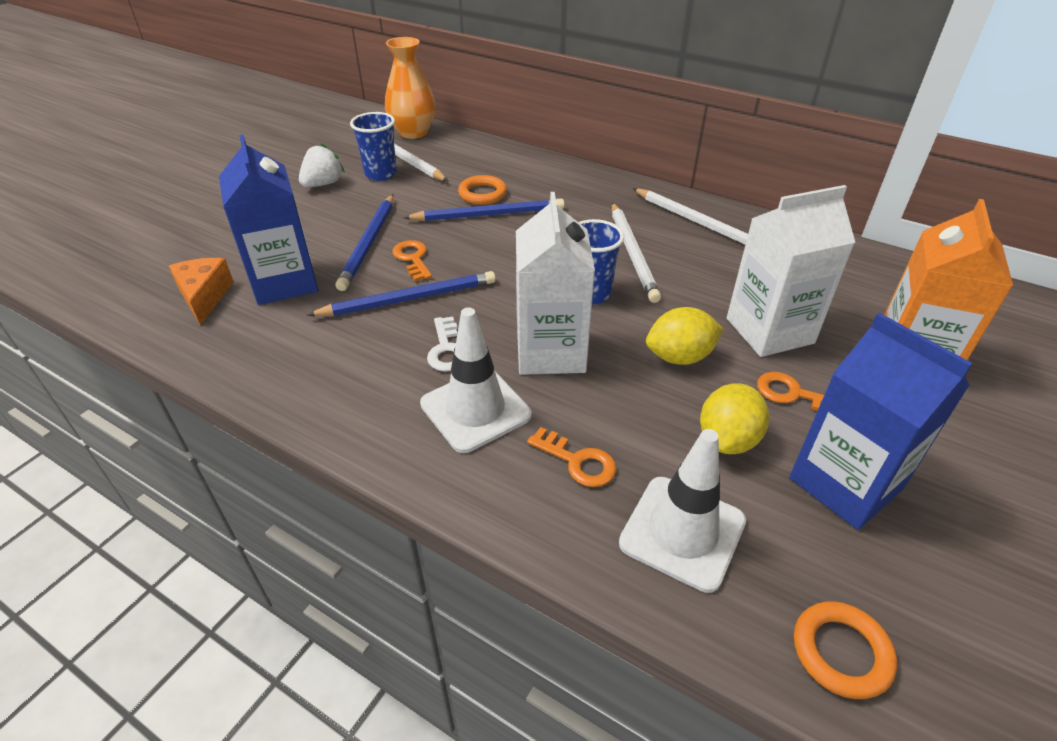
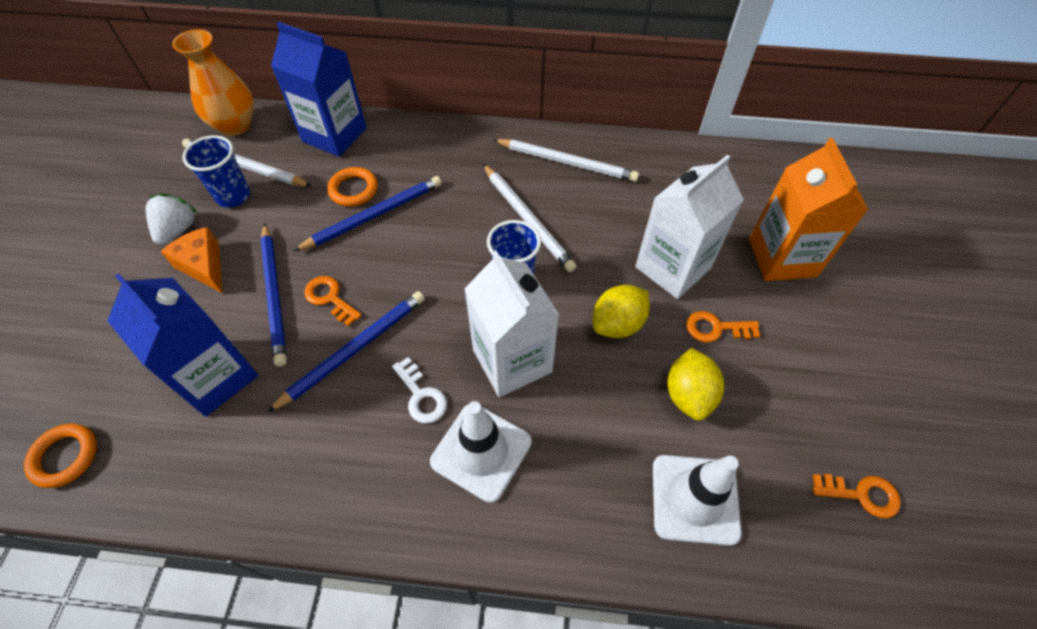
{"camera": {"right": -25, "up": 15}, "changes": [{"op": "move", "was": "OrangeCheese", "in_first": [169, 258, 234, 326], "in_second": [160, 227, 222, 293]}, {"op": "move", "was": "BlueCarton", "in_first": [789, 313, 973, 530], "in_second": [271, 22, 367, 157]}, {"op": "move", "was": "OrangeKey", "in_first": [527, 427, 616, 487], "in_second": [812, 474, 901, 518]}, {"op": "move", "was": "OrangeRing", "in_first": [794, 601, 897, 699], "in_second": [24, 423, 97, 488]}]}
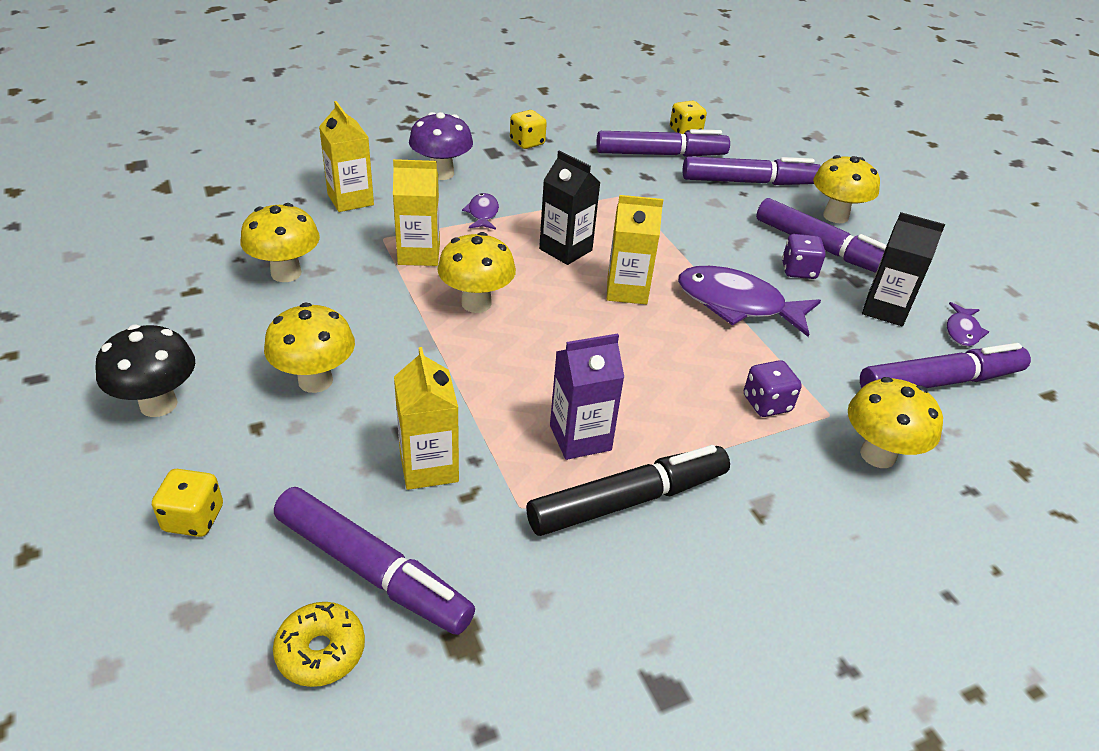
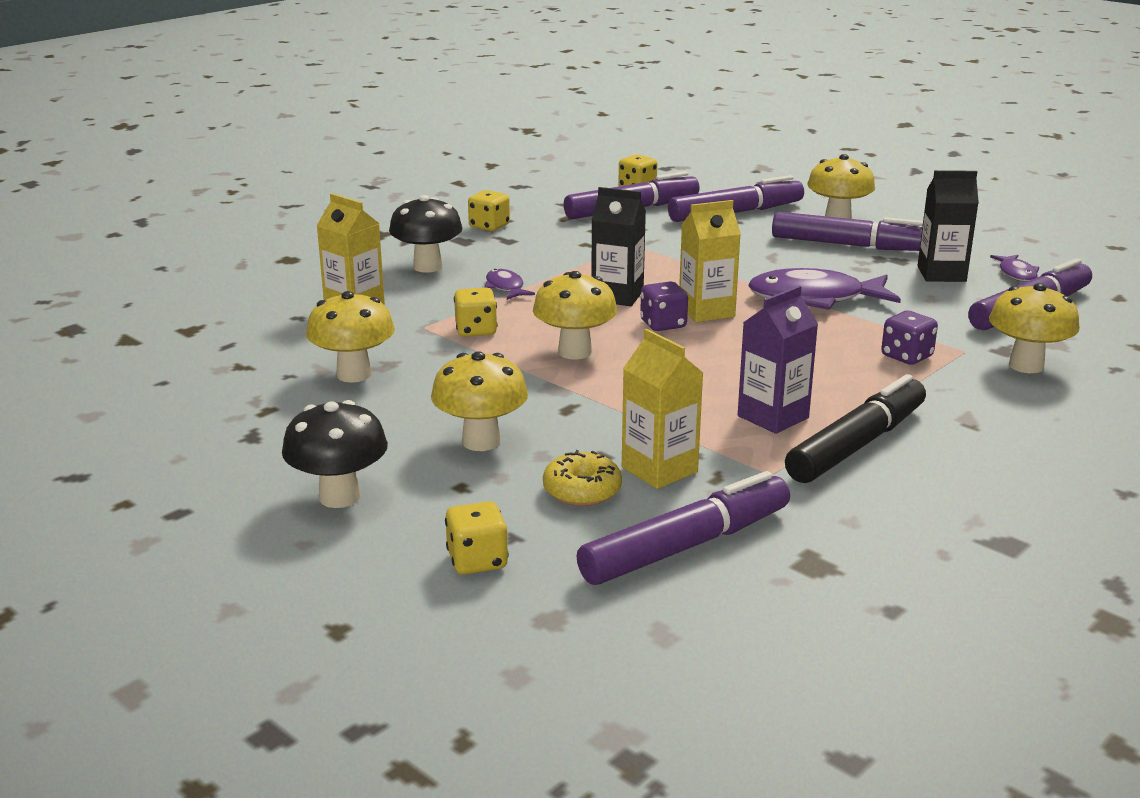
{"camera": {"right": -20, "up": -15}, "changes": [{"op": "recolor", "was": "PurpleMushroom", "now": "BlackMushroom", "in_first": [409, 112, 473, 180], "in_second": [389, 195, 463, 273]}, {"op": "replace", "was": "YellowCarton", "now": "YellowDice", "in_first": [393, 159, 440, 266], "in_second": [454, 288, 497, 337]}, {"op": "move", "was": "PurpleDice", "in_first": [782, 234, 826, 279], "in_second": [640, 282, 688, 331]}, {"op": "rotate", "was": "PurpleMarker", "in_first": [274, 487, 475, 635], "in_second": [577, 471, 790, 585], "clockwise": -45}, {"op": "move", "was": "YellowDonut", "in_first": [273, 602, 365, 687], "in_second": [543, 450, 622, 506]}]}
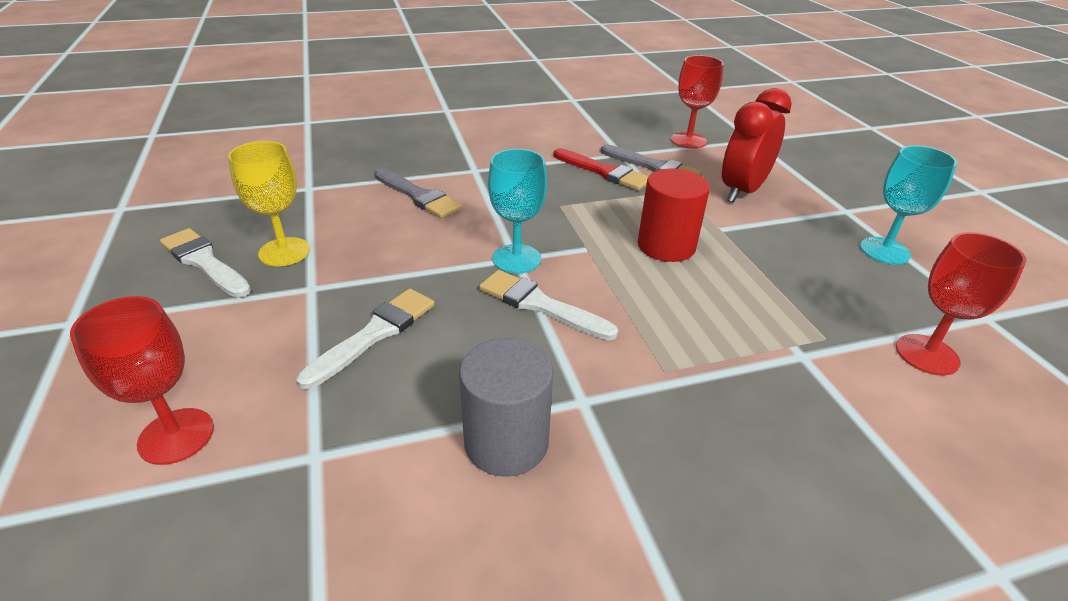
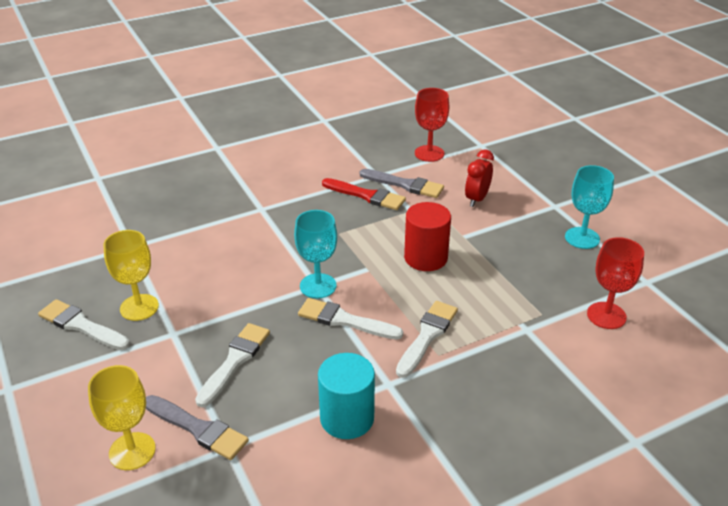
{"camera": {"right": -10, "up": 0}, "changes": [{"op": "resize", "was": "RedClock", "in_first": [722, 88, 792, 203], "in_second": [465, 150, 494, 207], "ratio": 0.66}, {"op": "move", "was": "GreyBrush", "in_first": [374, 168, 462, 218], "in_second": [146, 395, 249, 460]}, {"op": "recolor", "was": "RedGoblet", "now": "YellowGoblet", "in_first": [70, 296, 214, 465], "in_second": [88, 365, 156, 470]}, {"op": "recolor", "was": "GreyCylinder", "now": "TurquoiseCylinder", "in_first": [459, 338, 553, 477], "in_second": [318, 353, 375, 439]}, {"op": "insert", "now": "WhiteBrush", "in_second": [396, 301, 458, 378]}]}
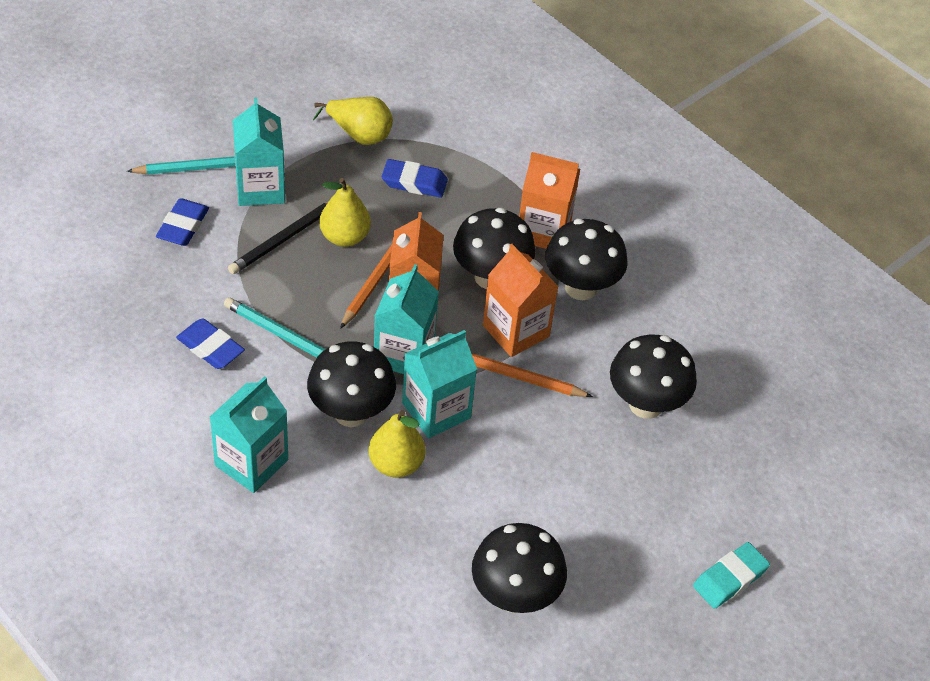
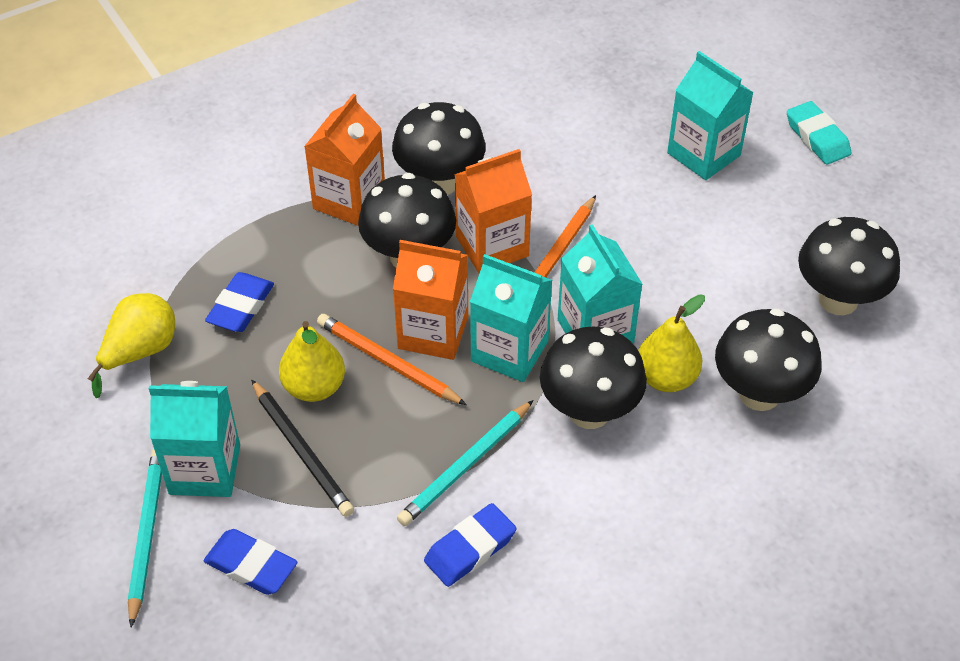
{"camera": {"right": -75, "up": 0}, "changes": [{"op": "move", "was": "BlackMushroom", "in_first": [610, 335, 697, 419], "in_second": [715, 308, 822, 411]}, {"op": "move", "was": "TurquoiseCarton", "in_first": [210, 376, 288, 493], "in_second": [667, 51, 754, 180]}]}
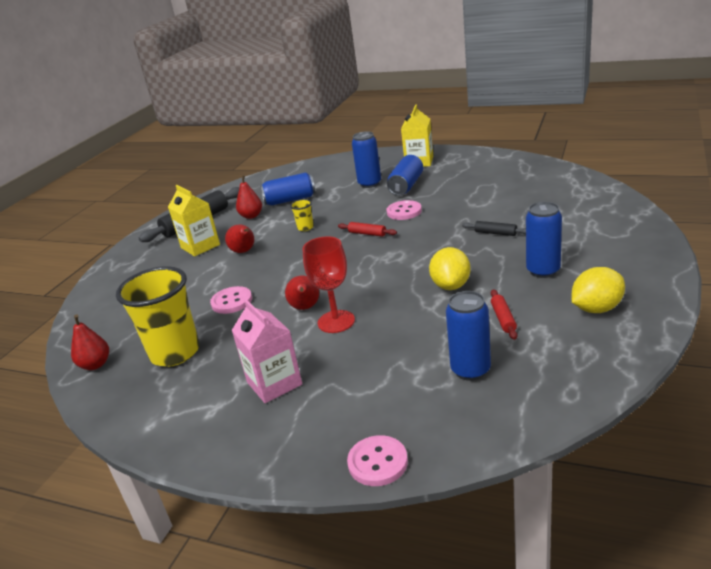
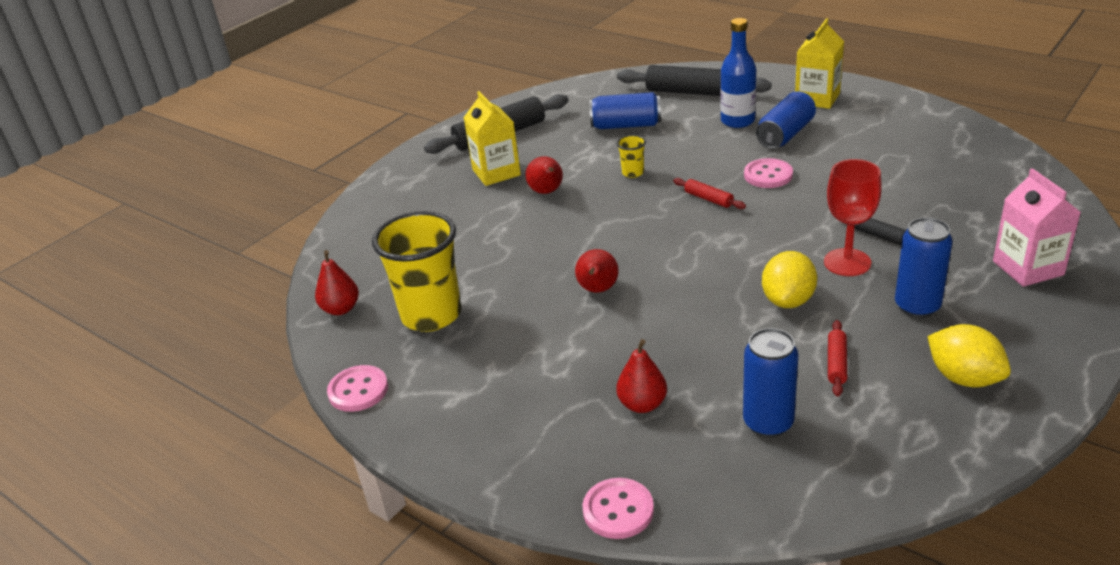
{"camera": {"right": 15, "up": 5}, "changes": [{"op": "replace", "was": "BlueCan", "now": "BlueBottle", "in_first": [352, 131, 381, 188], "in_second": [720, 18, 756, 128]}, {"op": "move", "was": "RedPear", "in_first": [236, 175, 262, 219], "in_second": [616, 339, 667, 413]}, {"op": "move", "was": "RedGoblet", "in_first": [303, 236, 355, 333], "in_second": [824, 159, 882, 276]}, {"op": "rotate", "was": "YellowLemon", "in_first": [572, 267, 625, 313], "in_second": [927, 324, 1011, 387], "clockwise": 60}, {"op": "move", "was": "PinkButton", "in_first": [210, 286, 252, 314], "in_second": [327, 365, 388, 412]}, {"op": "move", "was": "PinkCarton", "in_first": [232, 299, 302, 403], "in_second": [993, 168, 1081, 287]}, {"op": "insert", "now": "BlackRollingPin", "in_second": [617, 65, 772, 96]}]}
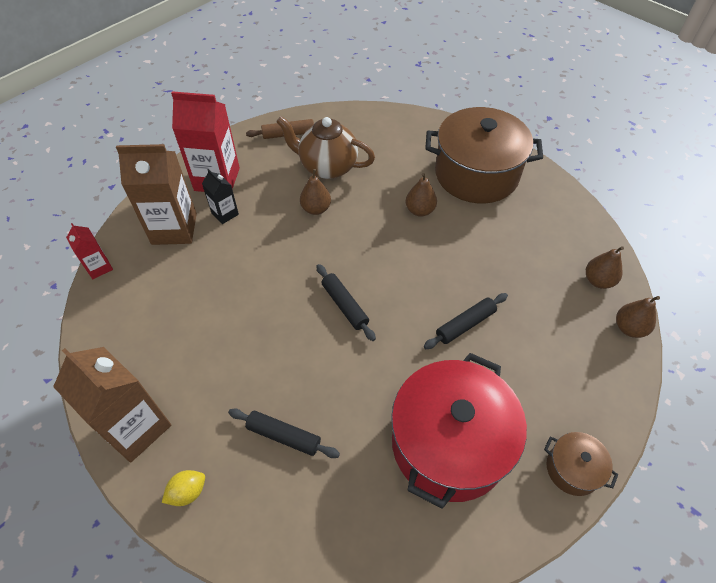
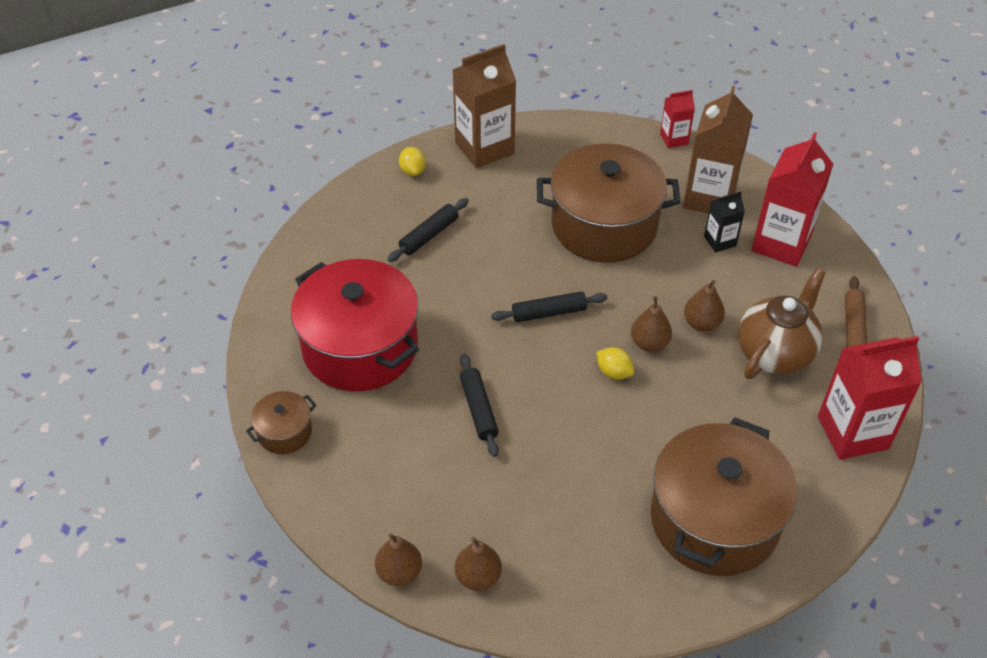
{"camera": {"right": 110, "up": -5}, "changes": [{"op": "move", "was": "BrownPear", "in_first": [405, 173, 437, 217], "in_second": [631, 296, 672, 352]}, {"op": "insert", "now": "BrownPot", "in_second": [537, 143, 681, 263]}, {"op": "insert", "now": "RedCarton", "in_second": [818, 336, 922, 460]}, {"op": "insert", "now": "YellowLemon", "in_second": [596, 347, 634, 380]}]}
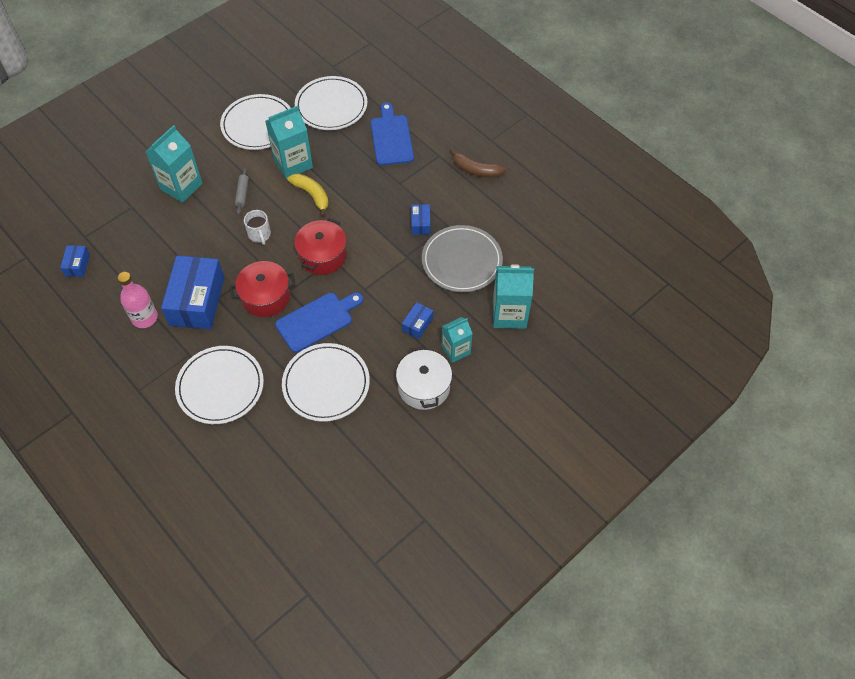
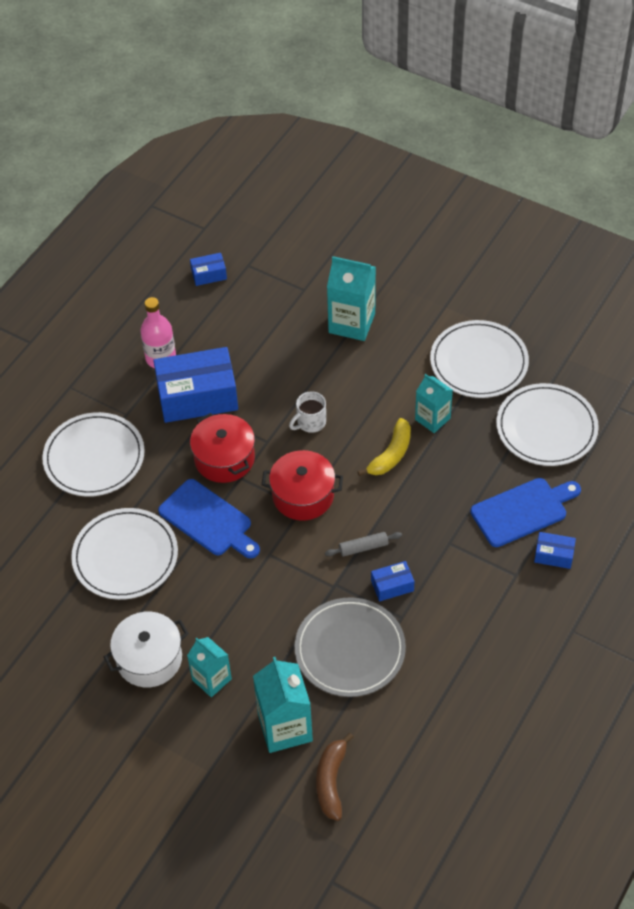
{"camera": {"right": 75, "up": -5}, "changes": [{"op": "resize", "was": "TurquoiseCarton", "in_first": [265, 106, 313, 179], "in_second": [415, 374, 453, 433], "ratio": 0.64}, {"op": "move", "was": "BrownBanana", "in_first": [450, 148, 506, 177], "in_second": [316, 733, 353, 821]}, {"op": "move", "was": "GreyRollingPin", "in_first": [235, 168, 249, 215], "in_second": [325, 532, 402, 557]}, {"op": "move", "was": "BlueBox", "in_first": [402, 302, 433, 339], "in_second": [534, 532, 576, 569]}]}
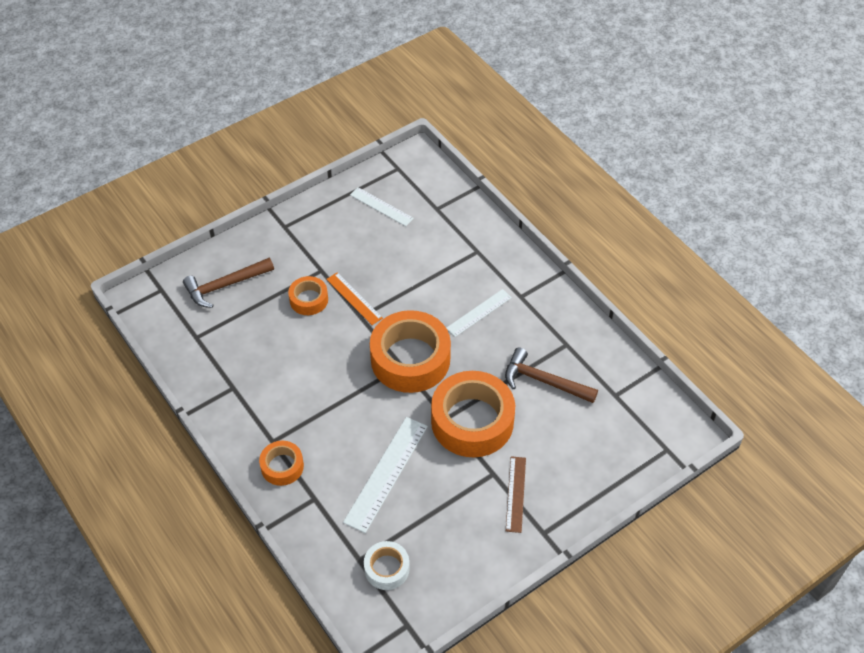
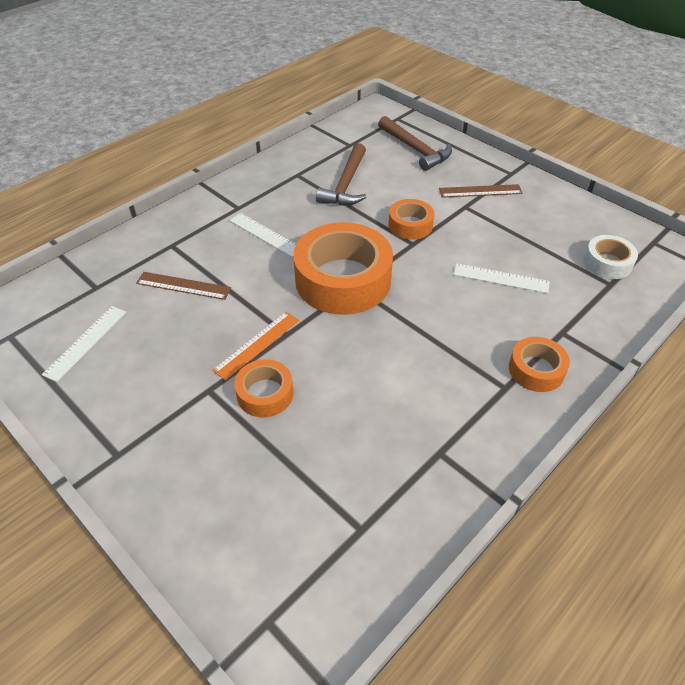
{"camera": {"right": -100, "up": -5}, "changes": [{"op": "move", "was": "BrownHammer", "in_first": [183, 258, 274, 308], "in_second": [378, 116, 452, 171]}, {"op": "resize", "was": "OrangeTape", "in_first": [431, 371, 515, 458], "in_second": [389, 199, 434, 240], "ratio": 0.5}, {"op": "resize", "was": "WhiteRuler", "in_first": [343, 417, 428, 533], "in_second": [453, 263, 550, 293], "ratio": 0.62}, {"op": "insert", "now": "BrownRuler", "in_second": [136, 272, 231, 300]}]}
